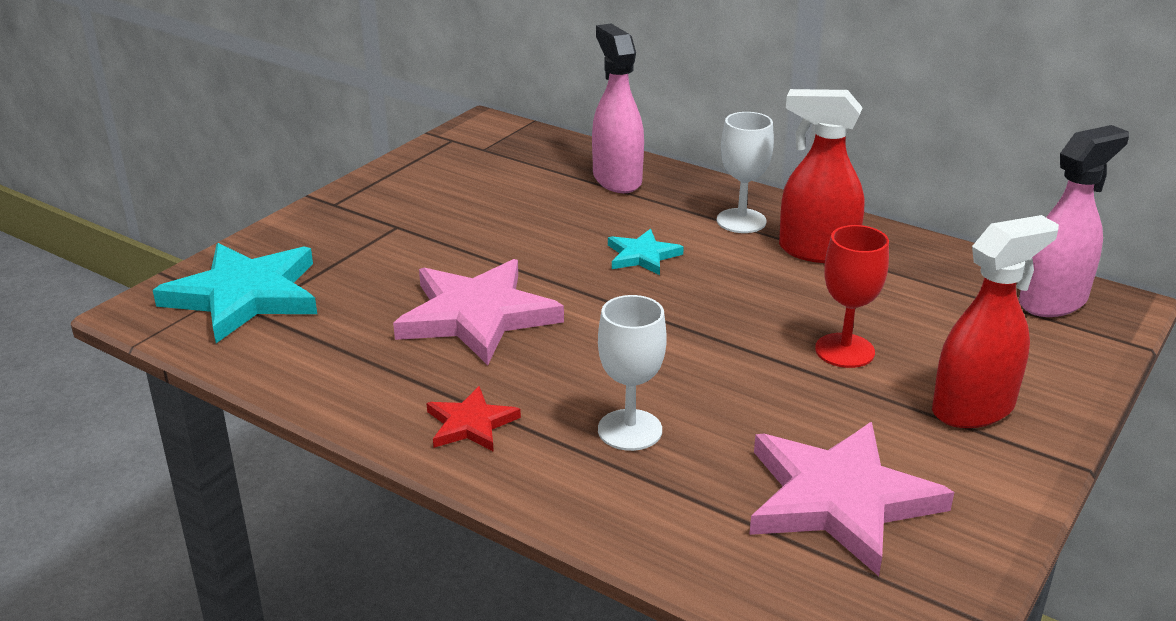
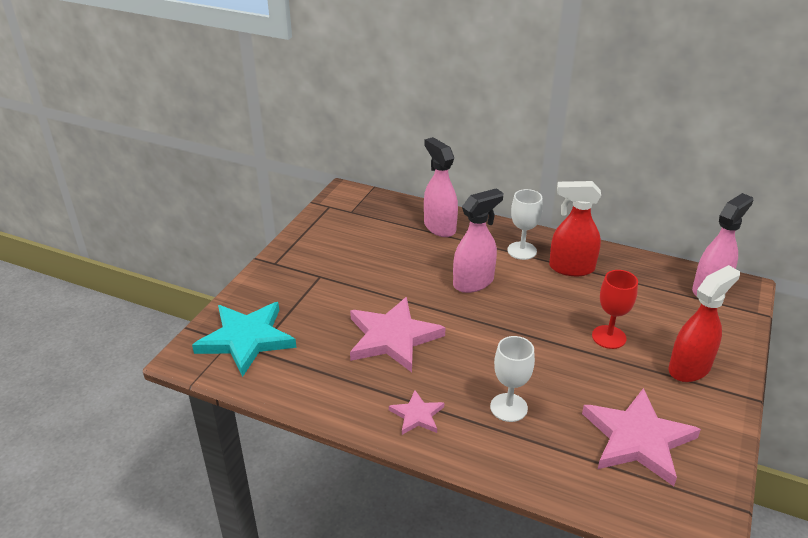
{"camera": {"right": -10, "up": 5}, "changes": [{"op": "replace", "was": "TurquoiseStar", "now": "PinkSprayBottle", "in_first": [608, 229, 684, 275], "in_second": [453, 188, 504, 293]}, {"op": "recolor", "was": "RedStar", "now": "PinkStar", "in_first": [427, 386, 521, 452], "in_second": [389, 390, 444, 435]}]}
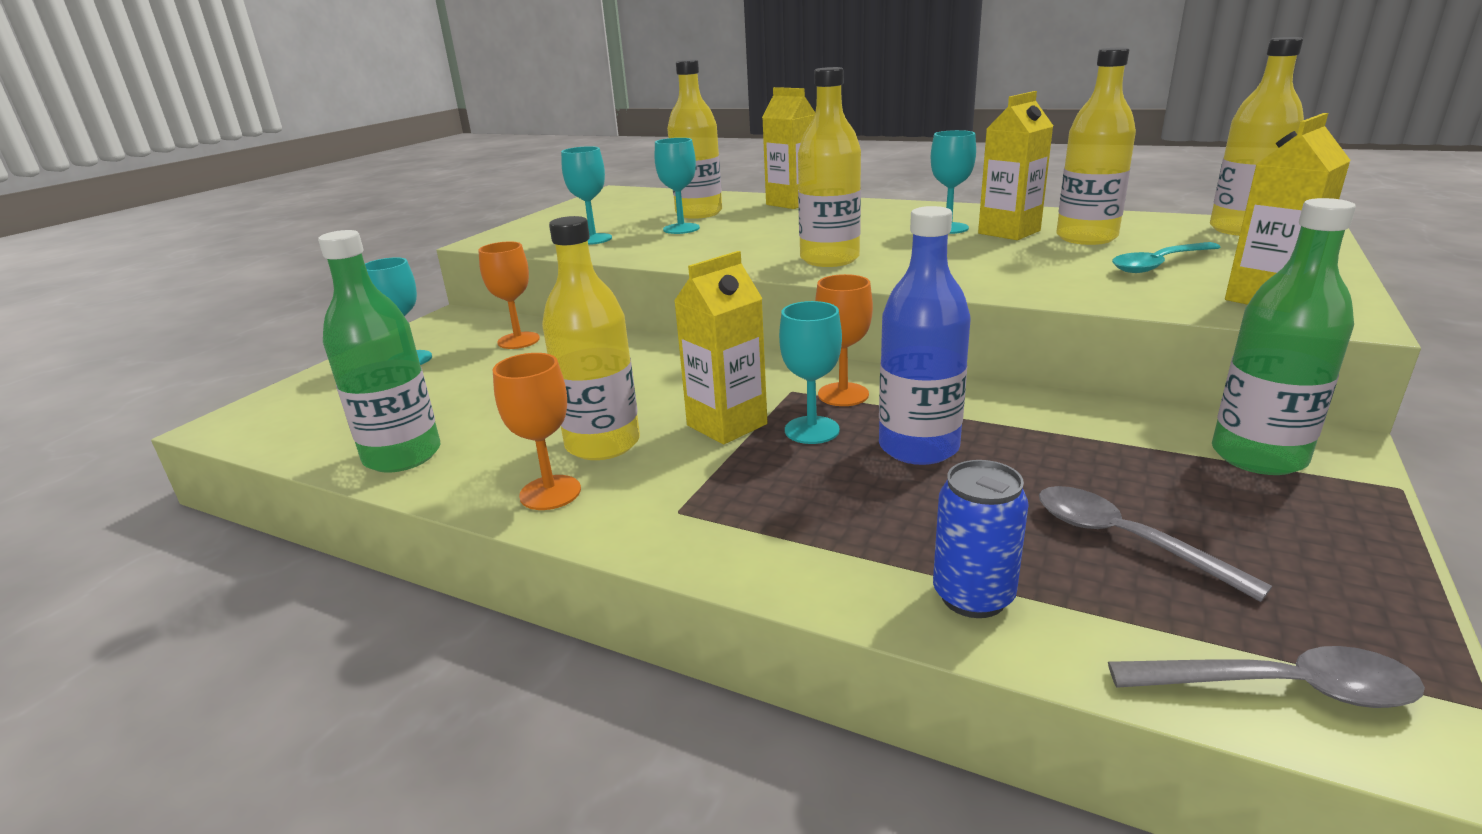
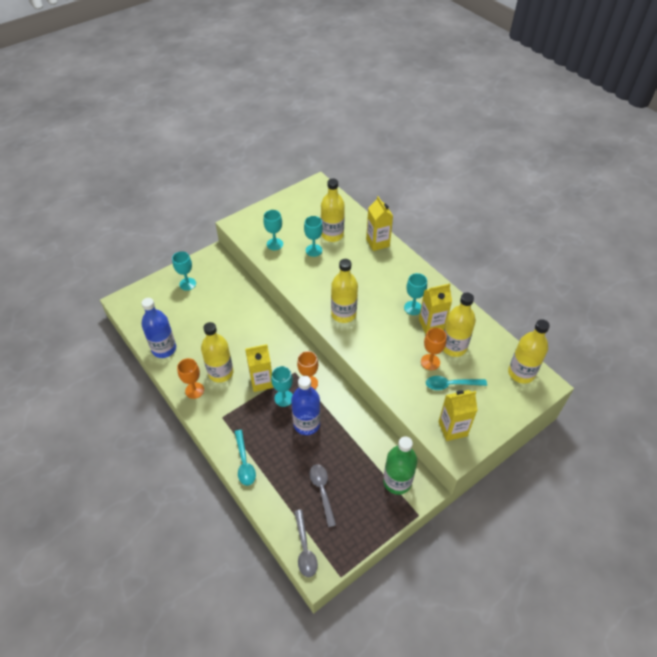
{"camera": {"right": 25, "up": 25}, "changes": [{"op": "recolor", "was": "GreenBottle", "now": "BlueBottle", "in_first": [318, 230, 440, 473], "in_second": [141, 298, 176, 358]}, {"op": "move", "was": "OrangeGoblet", "in_first": [478, 241, 540, 349], "in_second": [421, 328, 447, 370]}, {"op": "delete", "was": "BlueCan", "in_first": [933, 460, 1029, 618]}, {"op": "rotate", "was": "GreySpoon", "in_first": [1108, 646, 1425, 708], "in_second": [294, 510, 318, 577], "clockwise": 45}, {"op": "insert", "now": "TurquoiseSpoon", "in_second": [235, 430, 256, 486]}]}
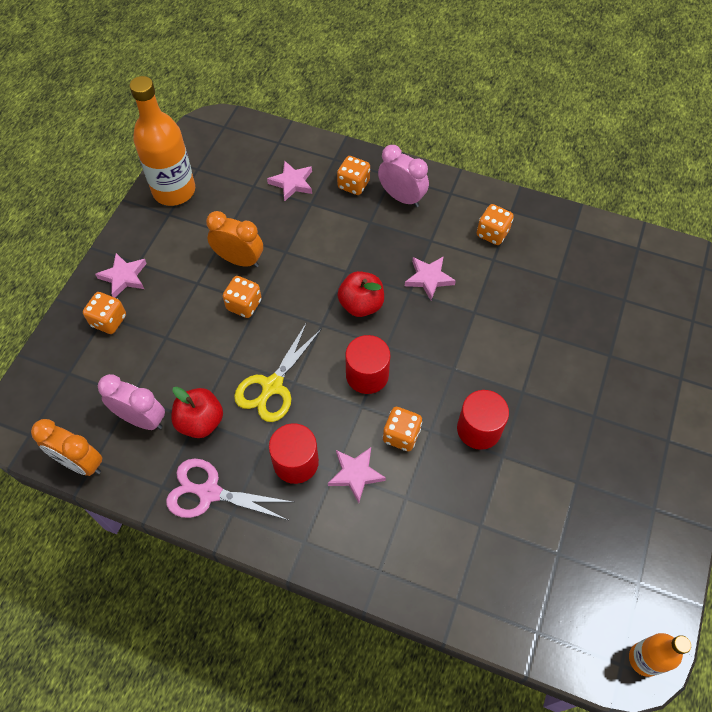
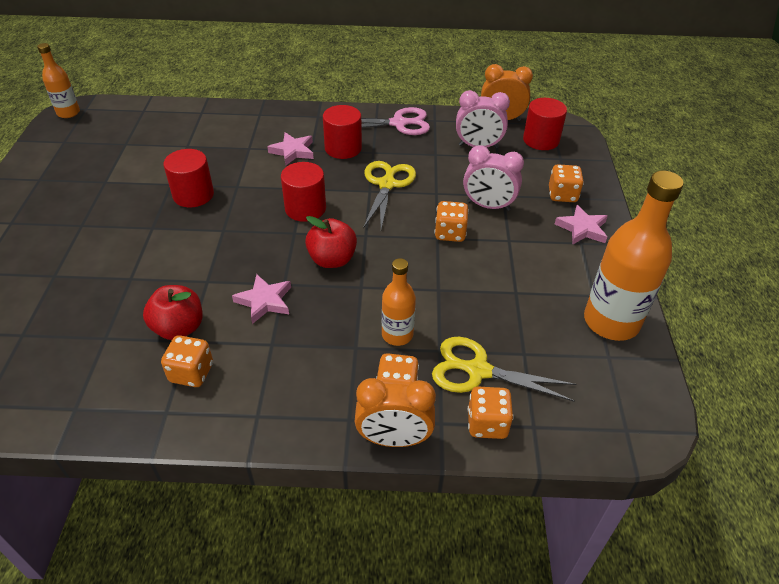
{"camera": {"right": 160, "up": -15}, "changes": [{"op": "move", "was": "PinkClock", "in_first": [378, 145, 429, 207], "in_second": [463, 145, 524, 211]}, {"op": "replace", "was": "PinkStar", "now": "YellowScissors", "in_first": [267, 160, 312, 202], "in_second": [432, 337, 577, 402]}, {"op": "move", "was": "OrangeClock", "in_first": [206, 211, 263, 267], "in_second": [355, 378, 436, 447]}, {"op": "move", "was": "RedApple", "in_first": [171, 387, 223, 438], "in_second": [143, 285, 203, 340]}, {"op": "move", "was": "OrangeDice", "in_first": [383, 407, 422, 451], "in_second": [468, 387, 514, 439]}, {"op": "insert", "now": "RedCylinder", "in_second": [523, 98, 567, 150]}, {"op": "insert", "now": "OrangeBottle", "in_second": [382, 258, 416, 346]}]}
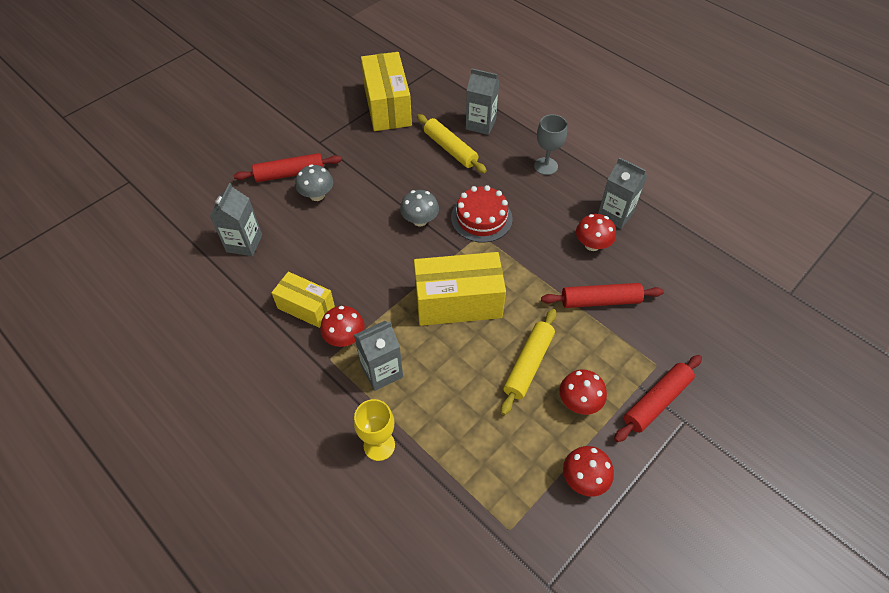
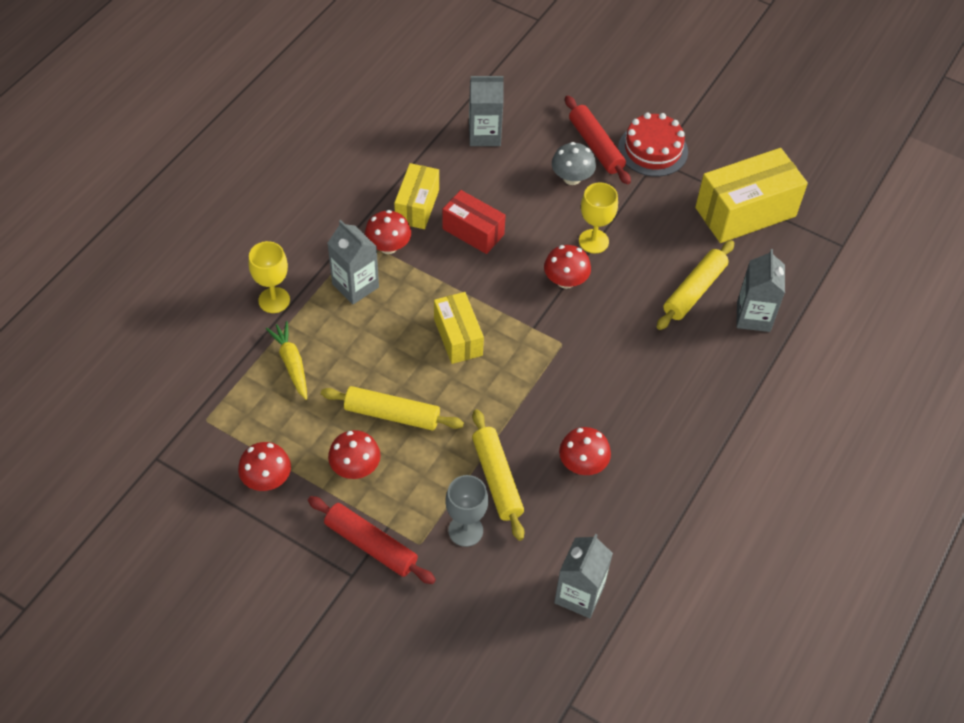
{"camera": {"right": 75, "up": 0}, "changes": [{"op": "move", "was": "GreyGoblet", "in_first": [534, 114, 567, 175], "in_second": [445, 475, 489, 547]}, {"op": "move", "was": "GreyCarton", "in_first": [598, 157, 648, 229], "in_second": [554, 534, 613, 618]}, {"op": "move", "was": "RedCake", "in_first": [451, 185, 513, 243], "in_second": [618, 113, 688, 177]}, {"op": "recolor", "was": "GreyMushroom", "now": "RedMushroom", "in_first": [400, 190, 439, 226], "in_second": [544, 245, 591, 289]}, {"op": "resize", "was": "YellowBox", "in_first": [414, 252, 506, 326], "in_second": [434, 292, 484, 364], "ratio": 0.61}, {"op": "recolor", "was": "RedRollingPin", "now": "YellowRollingPin", "in_first": [541, 283, 664, 308], "in_second": [472, 409, 524, 541]}, {"op": "insert", "now": "YellowGoblet", "in_second": [579, 182, 618, 253]}, {"op": "insert", "now": "RedBox", "in_second": [442, 190, 506, 254]}, {"op": "insert", "now": "YellowCarrot", "in_second": [266, 321, 307, 400]}]}
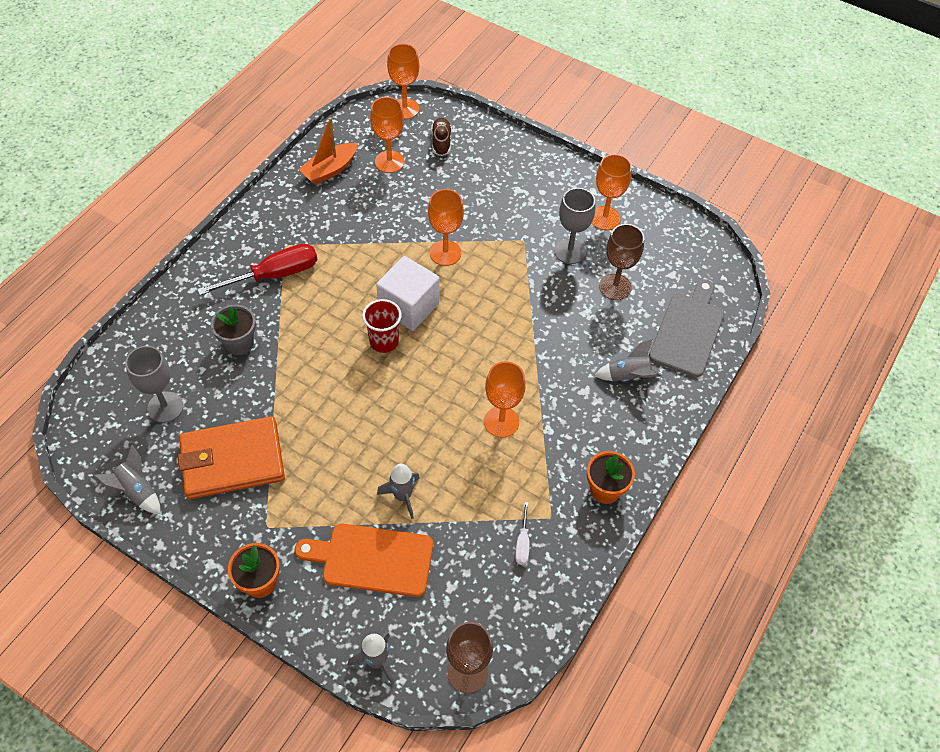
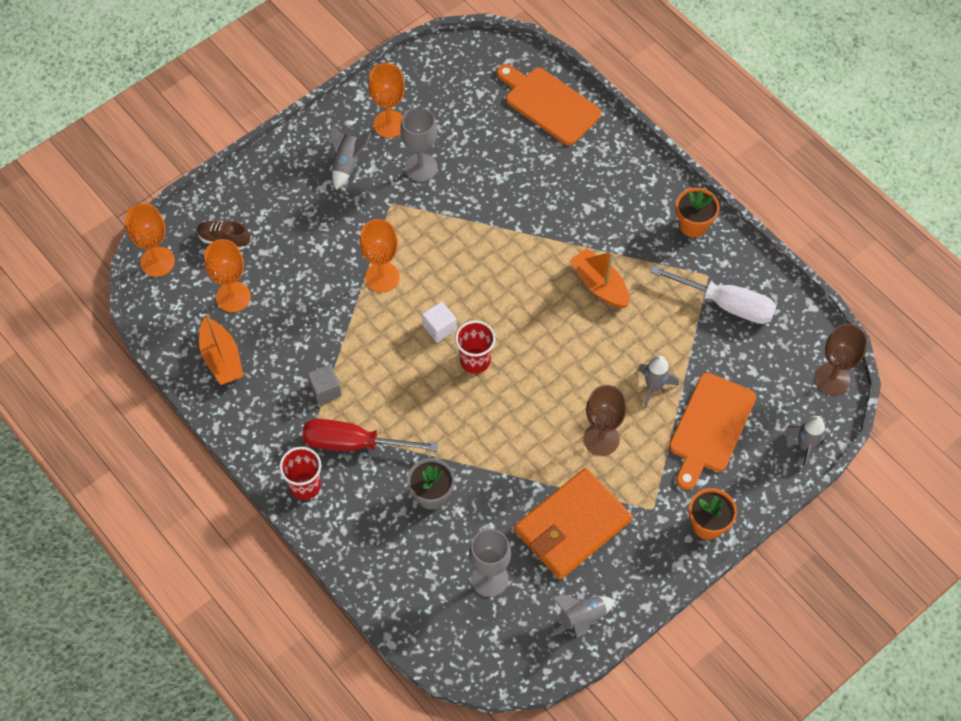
{"camera": {"right": -70, "up": 5}, "changes": [{"op": "move", "was": "BrownGoblet", "in_first": [599, 224, 644, 300], "in_second": [583, 385, 627, 456]}, {"op": "rotate", "was": "RedScrewdriver", "in_first": [197, 244, 318, 295], "in_second": [302, 419, 438, 452], "clockwise": -75}, {"op": "resize", "was": "WhiteCube", "in_first": [376, 256, 439, 331], "in_second": [422, 302, 457, 343], "ratio": 0.53}, {"op": "recolor", "was": "GreyCuttingBoard", "now": "OrangeCuttingBoard", "in_first": [649, 279, 724, 377], "in_second": [497, 64, 601, 145]}, {"op": "move", "was": "GreyRocket", "in_first": [594, 339, 662, 382], "in_second": [329, 123, 371, 190]}, {"op": "replace", "was": "OrangeGoblet", "now": "OrangeBoat", "in_first": [484, 361, 526, 438], "in_second": [569, 248, 629, 308]}, {"op": "rotate", "was": "OrangeWallet", "in_first": [178, 416, 285, 499], "in_second": [514, 468, 632, 580], "clockwise": 45}, {"op": "resize", "was": "WhiteScrewdriver", "in_first": [515, 502, 529, 565], "in_second": [650, 265, 776, 324], "ratio": 2.13}, {"op": "insert", "now": "GreyCube", "in_second": [307, 365, 342, 405]}, {"op": "insert", "now": "RedCup", "in_second": [279, 447, 321, 500]}]}
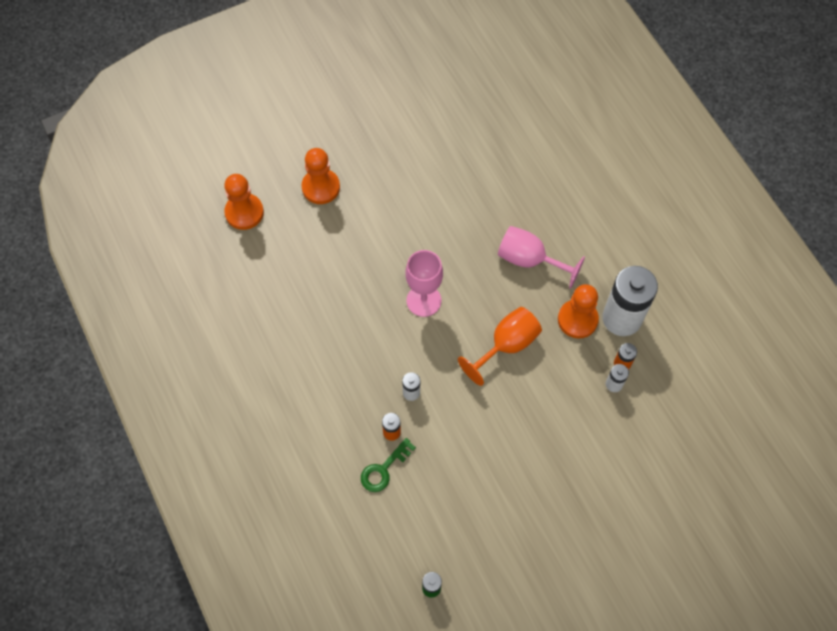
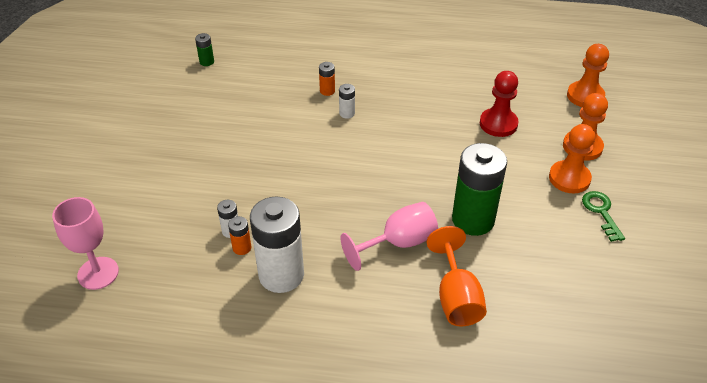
{"camera": {"right": 125, "up": -20}, "changes": [{"op": "move", "was": "PinkGoblet", "in_first": [405, 250, 443, 317], "in_second": [52, 197, 119, 290]}, {"op": "move", "was": "OrangePawn", "in_first": [558, 284, 599, 338], "in_second": [549, 124, 595, 193]}, {"op": "move", "was": "OrangeGoblet", "in_first": [458, 307, 542, 386], "in_second": [426, 226, 487, 326]}, {"op": "move", "was": "GreenKey", "in_first": [361, 438, 416, 492], "in_second": [582, 191, 625, 242]}, {"op": "insert", "now": "RedPawn", "in_second": [480, 71, 519, 137]}, {"op": "insert", "now": "GreenBattery", "in_second": [452, 143, 507, 236]}]}
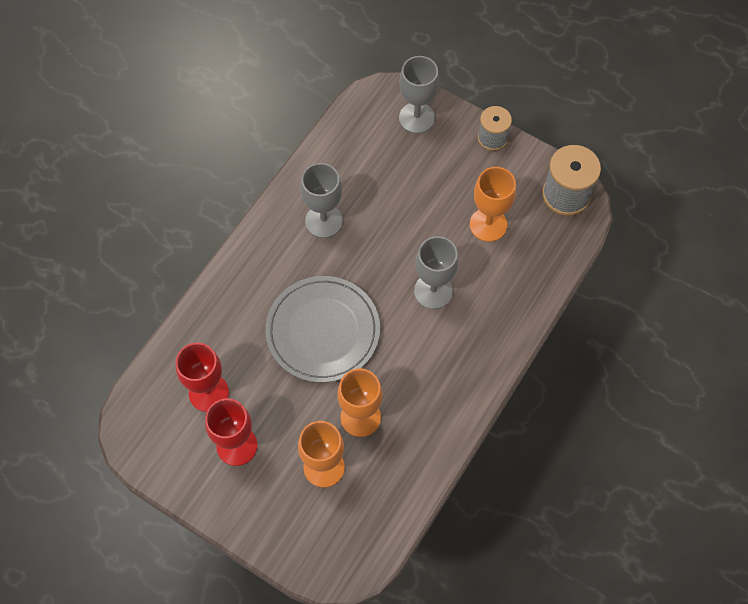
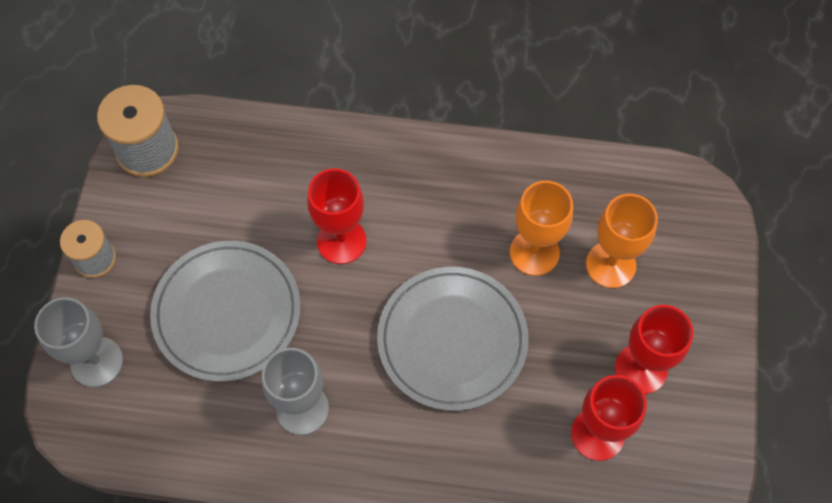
{"camera": {"right": -115, "up": 0}, "changes": [{"op": "delete", "was": "OrangeGoblet", "in_first": [470, 167, 516, 242]}, {"op": "recolor", "was": "GreyGoblet", "now": "RedGoblet", "in_first": [414, 236, 458, 309], "in_second": [307, 168, 367, 264]}, {"op": "insert", "now": "GreyPlate", "in_second": [150, 241, 301, 382]}]}
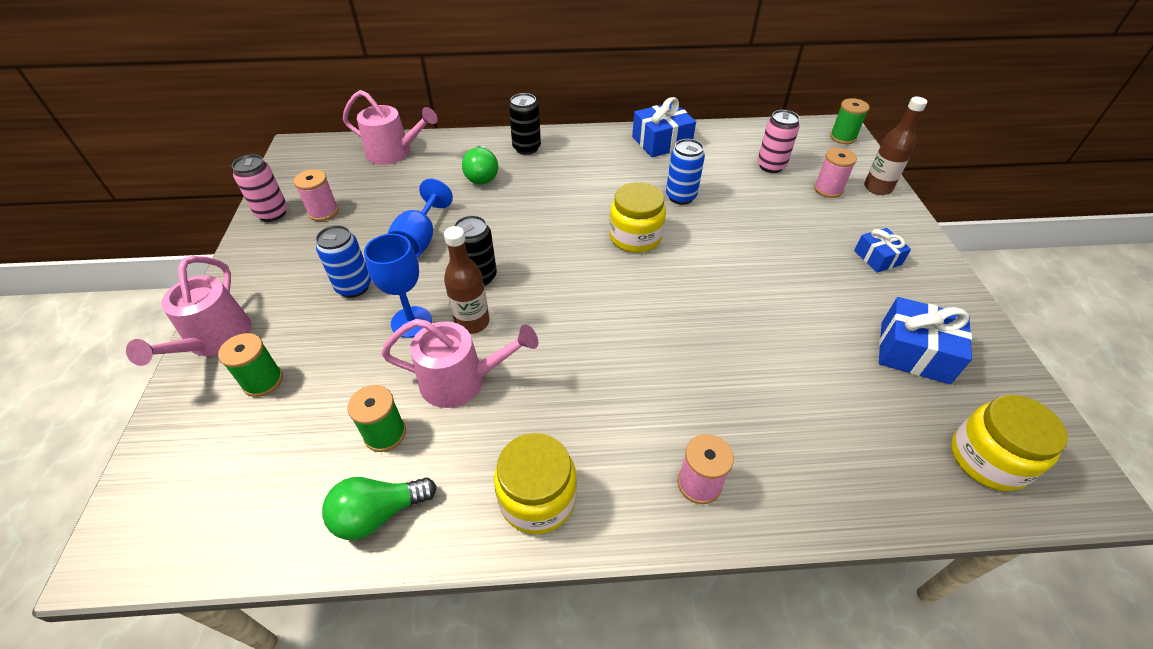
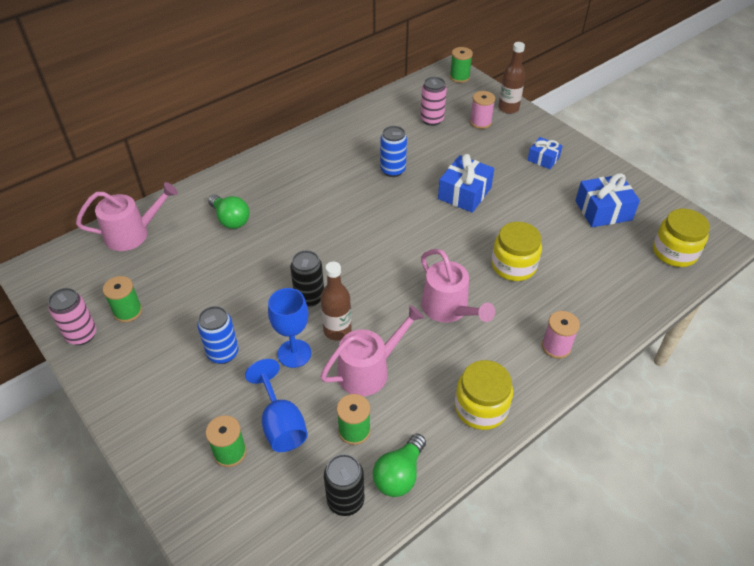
{"camera": {"right": -35, "up": 0}, "changes": [{"op": "move", "was": "BlackCan", "in_first": [509, 93, 541, 155], "in_second": [324, 454, 364, 516]}, {"op": "move", "was": "BlueGift", "in_first": [632, 97, 696, 157], "in_second": [438, 154, 494, 213]}, {"op": "recolor", "was": "PinkSpool", "now": "GreenSpool", "in_first": [294, 169, 339, 221], "in_second": [103, 276, 142, 323]}, {"op": "move", "was": "BlueGoblet", "in_first": [387, 179, 453, 258], "in_second": [245, 359, 308, 452]}, {"op": "move", "was": "YellowJar", "in_first": [609, 182, 666, 253], "in_second": [491, 222, 542, 281]}, {"op": "move", "was": "PinkWateringCan", "in_first": [126, 256, 251, 366], "in_second": [421, 249, 495, 323]}]}
